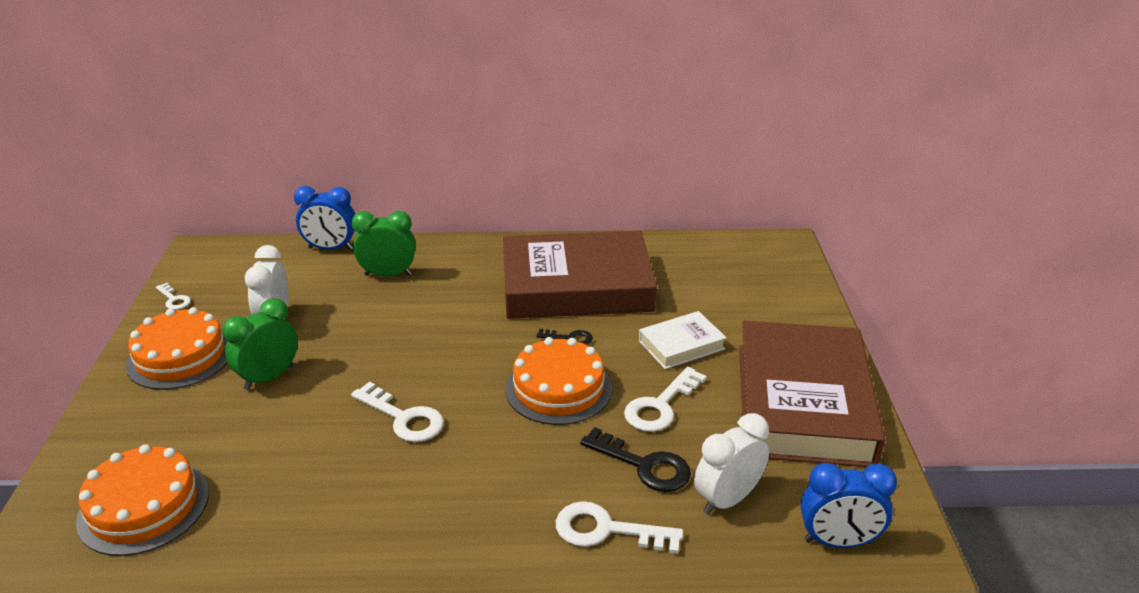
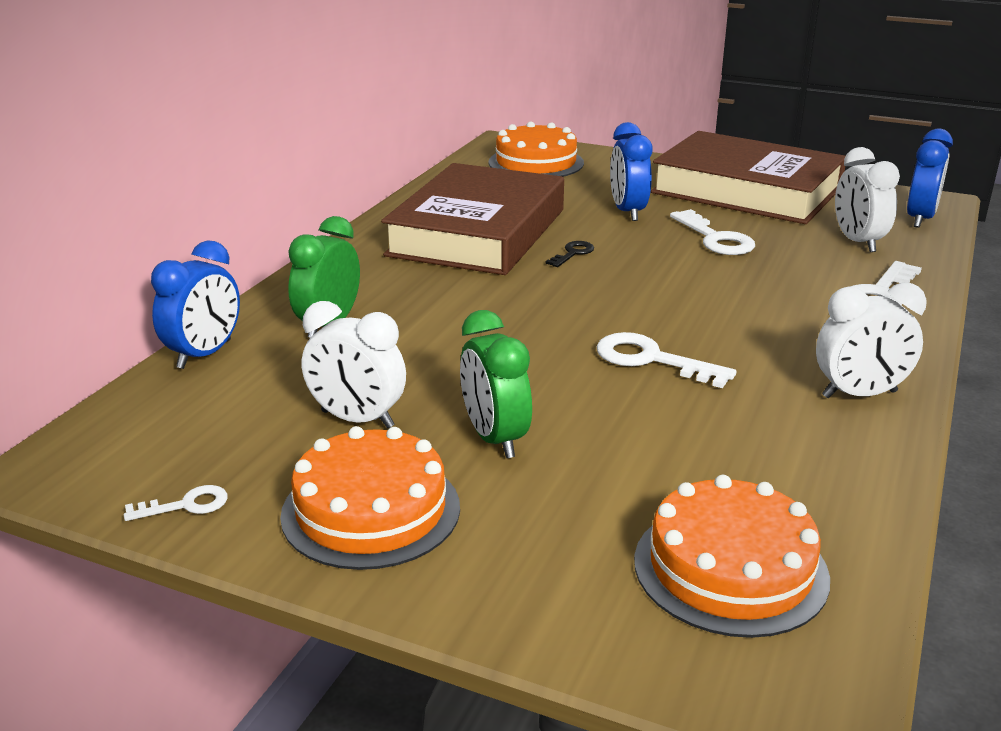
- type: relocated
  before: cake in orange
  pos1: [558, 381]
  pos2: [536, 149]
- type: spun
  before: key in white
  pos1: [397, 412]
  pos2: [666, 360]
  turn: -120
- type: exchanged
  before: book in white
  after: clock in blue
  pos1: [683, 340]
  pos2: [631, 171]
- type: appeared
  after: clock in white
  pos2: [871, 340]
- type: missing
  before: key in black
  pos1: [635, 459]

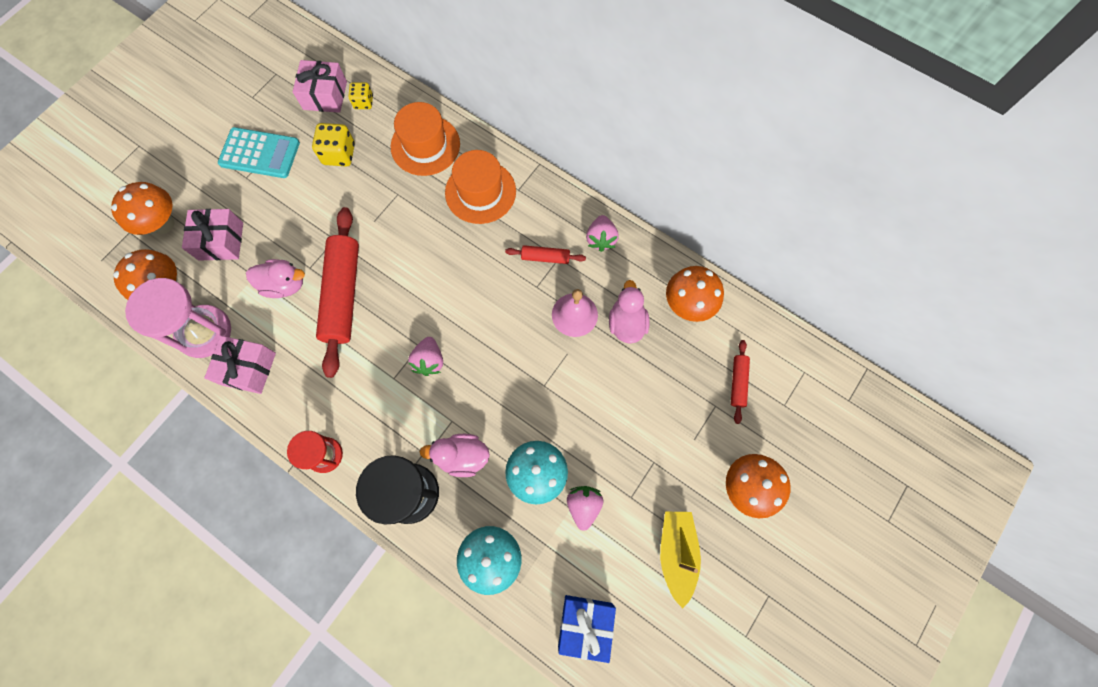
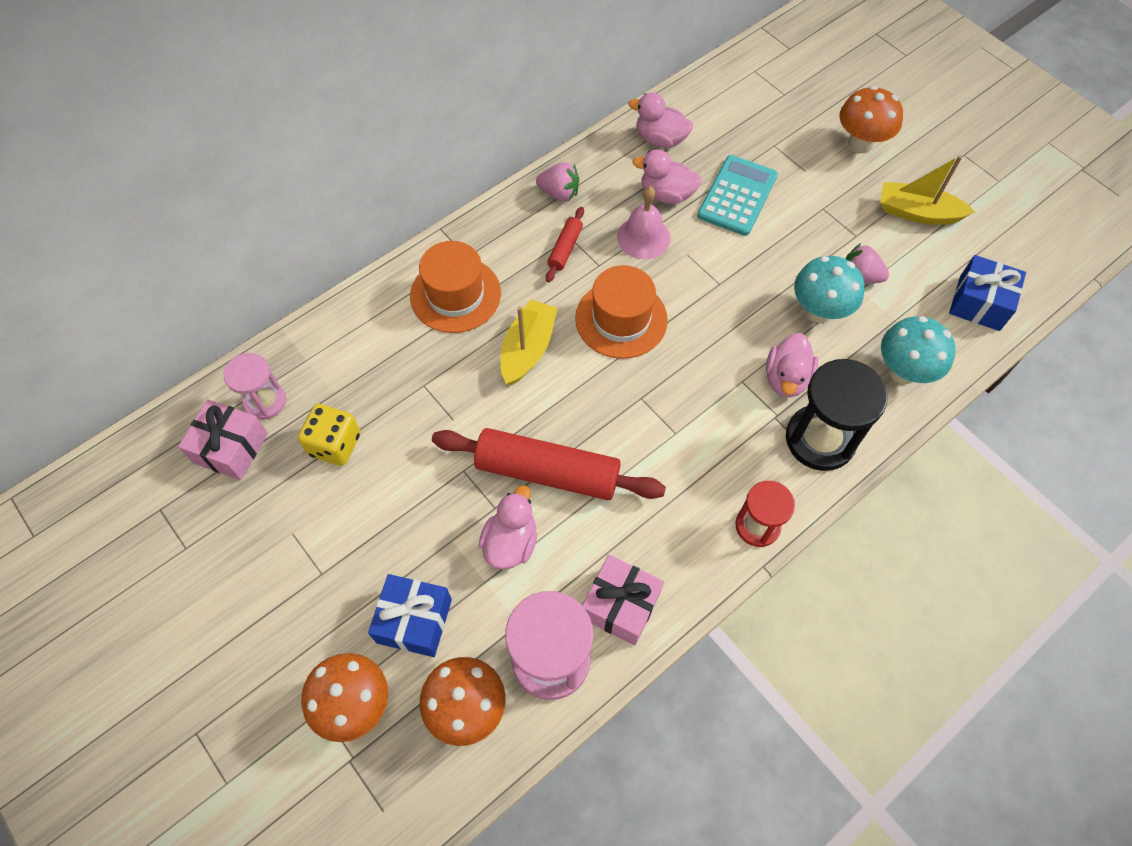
- type: exchanged
  before: dice in yellow
  after: hourglass in pink
  pos1: [360, 95]
  pos2: [255, 386]
- type: colour
  before: gift in pink
  after: gift in blue
  pos1: [212, 235]
  pos2: [410, 615]
- type: appeared
  after: boat in yellow
  pos2: [529, 342]
- type: relocated
  before: hat in orange
  pos1: [425, 139]
  pos2: [621, 312]
- type: exchanged
  before: mushroom in orange
  after: duck in pink
  pos1: [695, 294]
  pos2: [661, 120]
- type: relocated
  before: calculator in turquoise
  pos1: [259, 152]
  pos2: [737, 195]
- type: missing
  before: strawberry in pink
  pos1: [425, 356]
- type: missing
  before: rolling pin in red
  pos1: [740, 382]

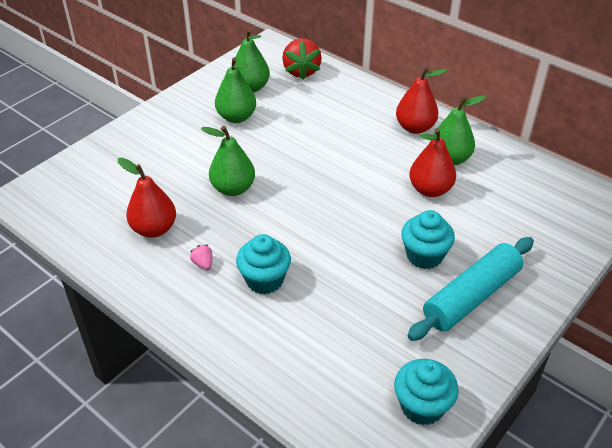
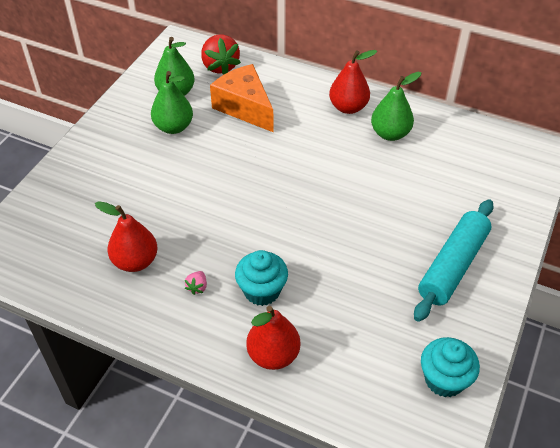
- type: spun
  before: strawberry in pink
  pos1: [201, 257]
  pos2: [196, 283]
  turn: -120
- type: appeared
  after: cheese in orange
  pos2: [242, 98]
- type: relocated
  before: pear in red
  pos1: [432, 162]
  pos2: [273, 338]
- type: missing
  before: pear in green
  pos1: [228, 161]
- type: missing
  before: cupcake in turquoise
  pos1: [428, 239]

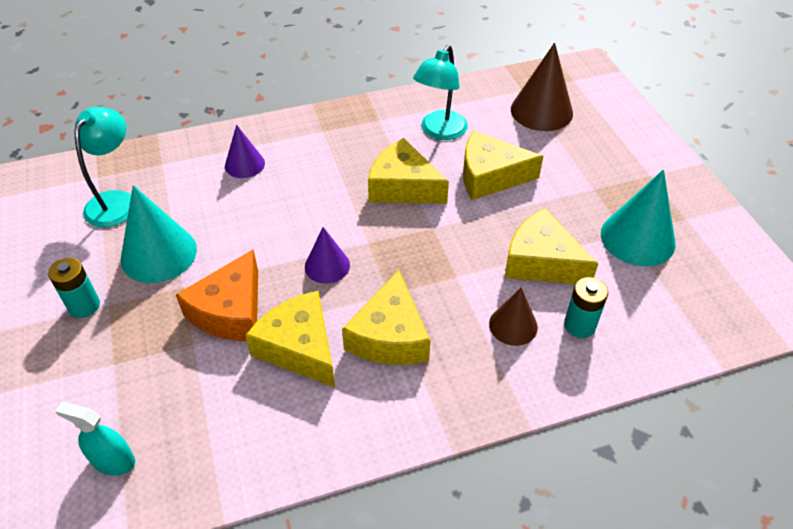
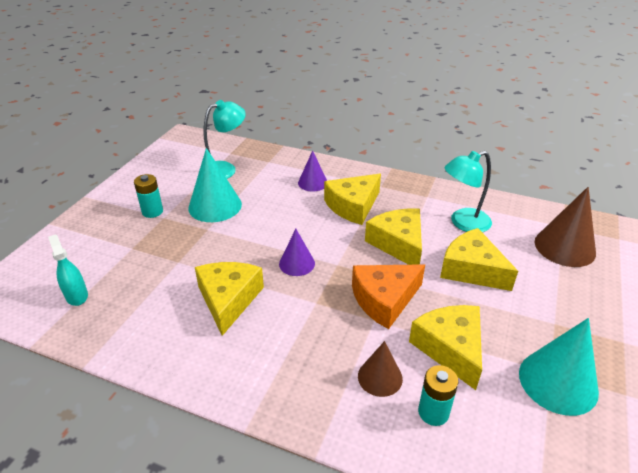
- type: relocated
  before: cheese in yellow
  pos1: [386, 317]
  pos2: [352, 199]
- type: relocated
  before: cheese in orange
  pos1: [217, 295]
  pos2: [388, 296]

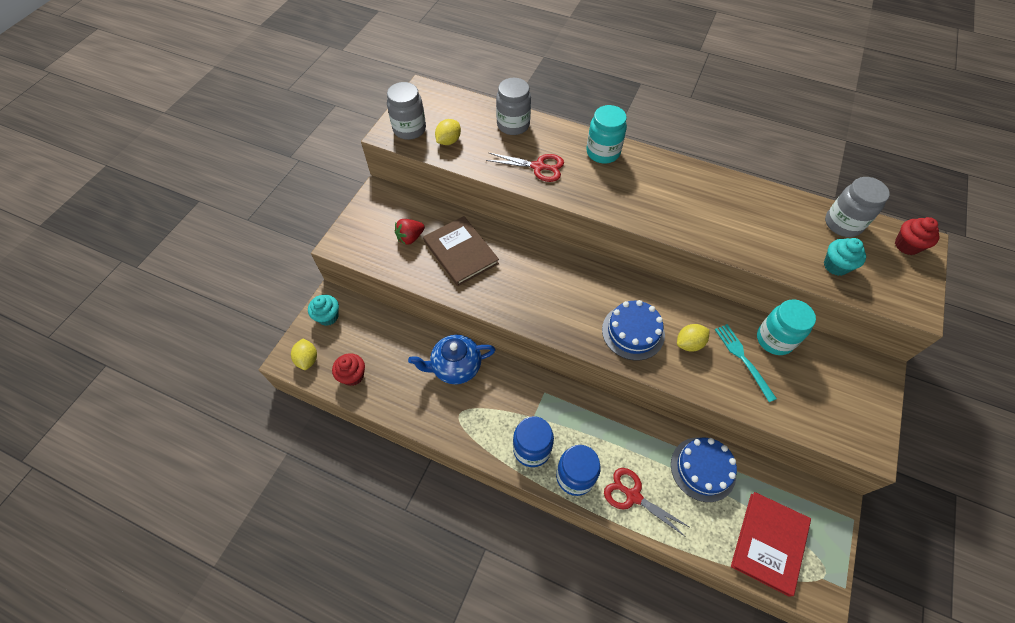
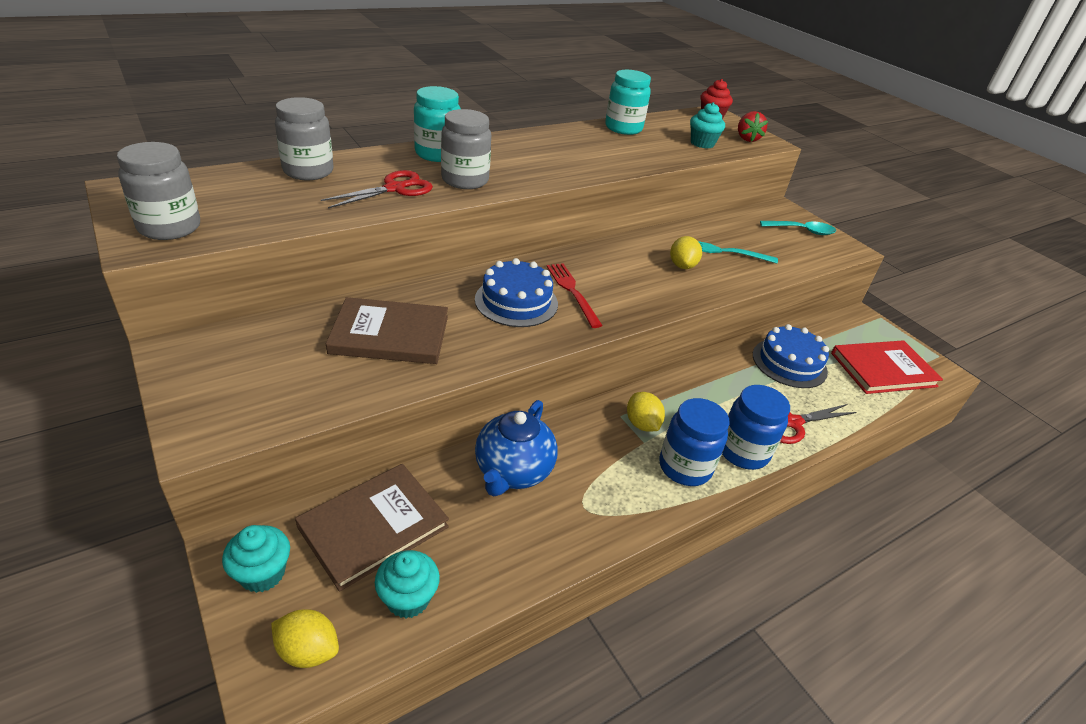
- type: appeared
  after: book in brown
  pos2: [372, 528]
- type: colour
  before: cupcake in red
  after: cupcake in turquoise
  pos1: [348, 369]
  pos2: [407, 584]
- type: relocated
  before: jar in grey
  pos1: [857, 207]
  pos2: [466, 149]
- type: relocated
  before: cake in blue
  pos1: [633, 330]
  pos2: [516, 292]
- type: appeared
  after: fork in red
  pos2: [575, 295]
- type: relocated
  before: jar in turquoise
  pos1: [786, 327]
  pos2: [628, 102]
- type: relocated
  before: lemon in yellow
  pos1: [448, 132]
  pos2: [646, 412]
- type: relocated
  before: strawberry in red
  pos1: [410, 232]
  pos2: [753, 126]
- type: appeared
  after: spoon in turquoise
  pos2: [798, 228]
- type: spun
  before: book in red
  pos1: [771, 544]
  pos2: [887, 367]
  turn: -75

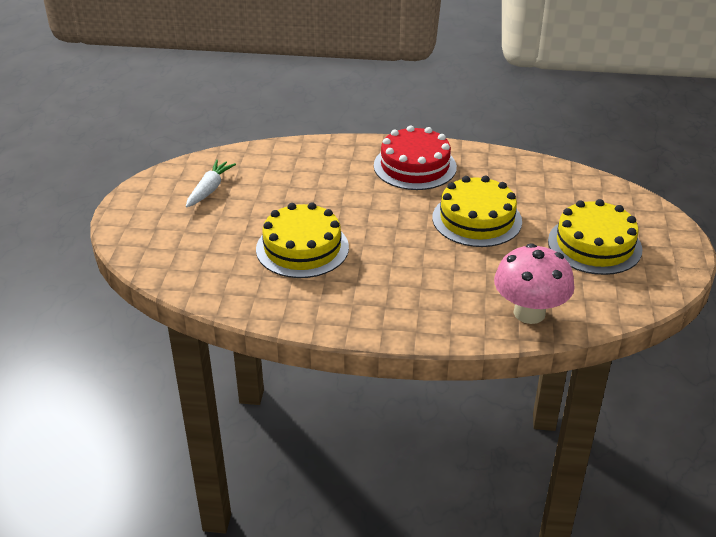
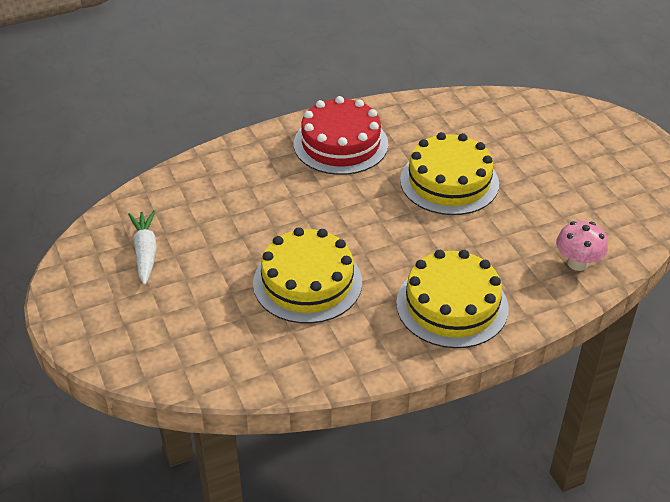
- type: relocated
  before: cake in yellow
  pos1: [595, 237]
  pos2: [452, 299]
- type: size
  before: mushroom in pink
  pos1: [534, 283]
  pos2: [582, 246]
  scale: 0.61

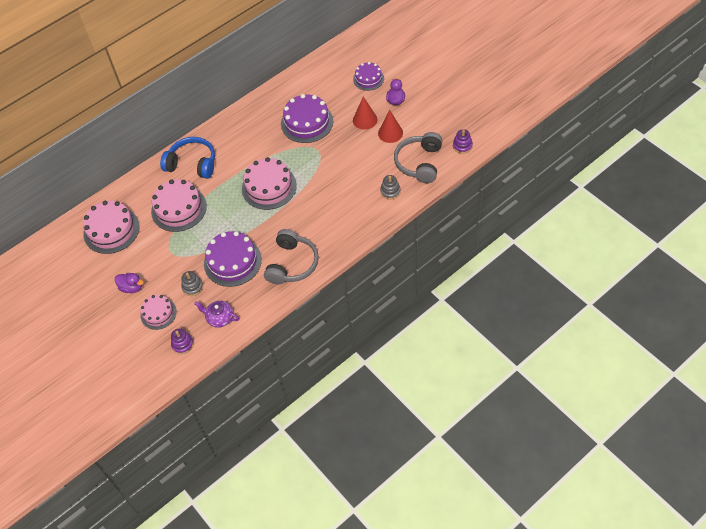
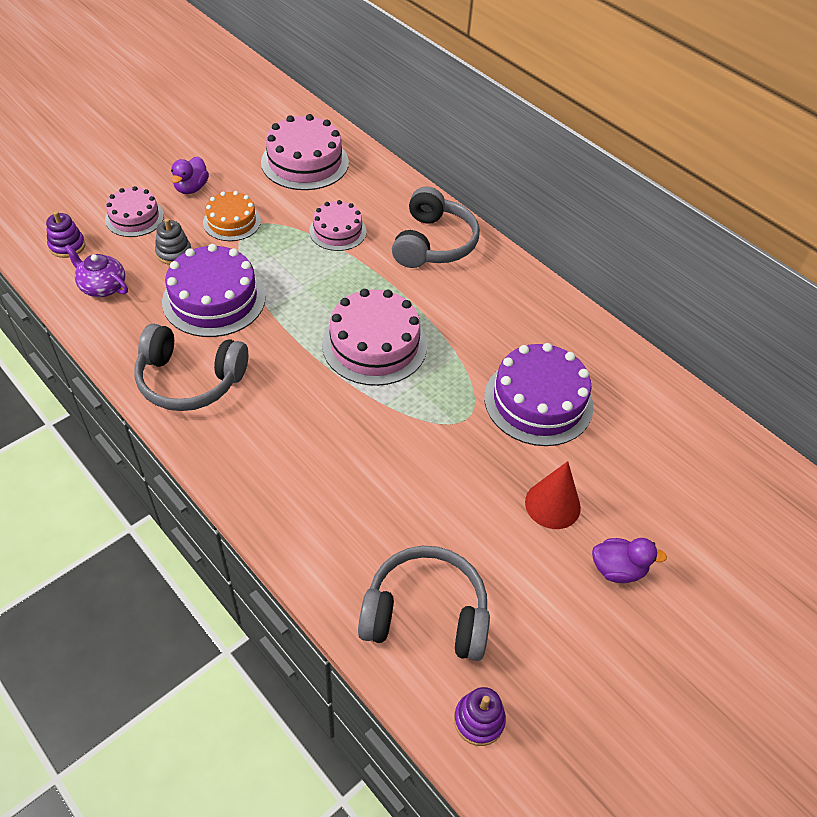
- type: spun
  before: teapot in purple
  pos1: [216, 314]
  pos2: [96, 271]
  turn: -75
- type: appeared
  after: cake in orange
  pos2: [232, 216]
- type: size
  before: cake in pink
  pos1: [179, 205]
  pos2: [337, 225]
  scale: 0.61
- type: colour
  before: headphones in blue
  after: headphones in grey
  pos1: [187, 158]
  pos2: [436, 227]
- type: missing
  before: cake in purple
  pos1: [368, 76]
- type: missing
  before: cone in red
  pos1: [390, 126]
- type: missing
  before: stacking toy in grey
  pos1: [390, 187]

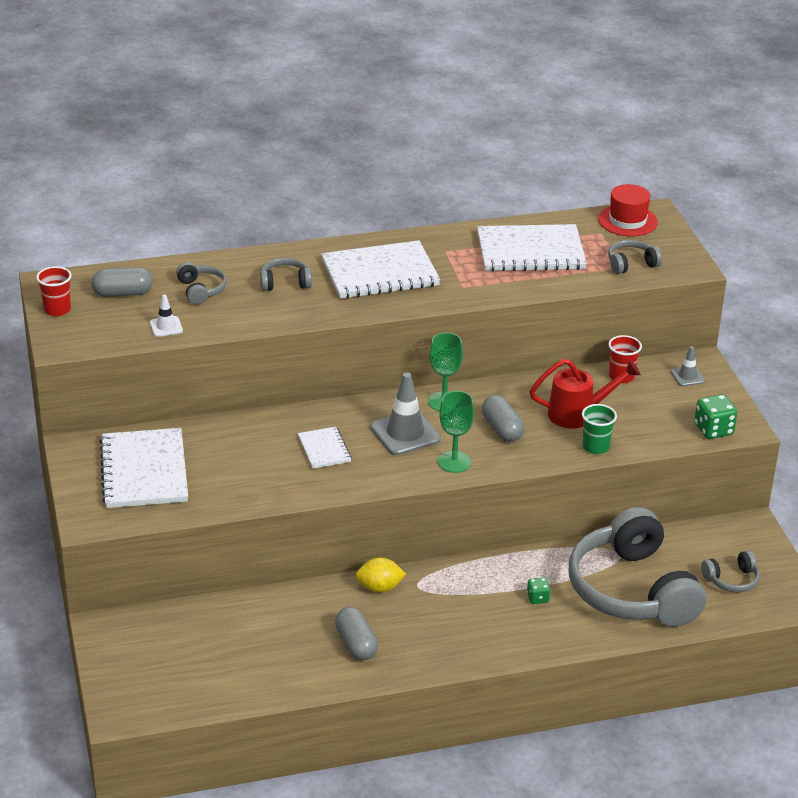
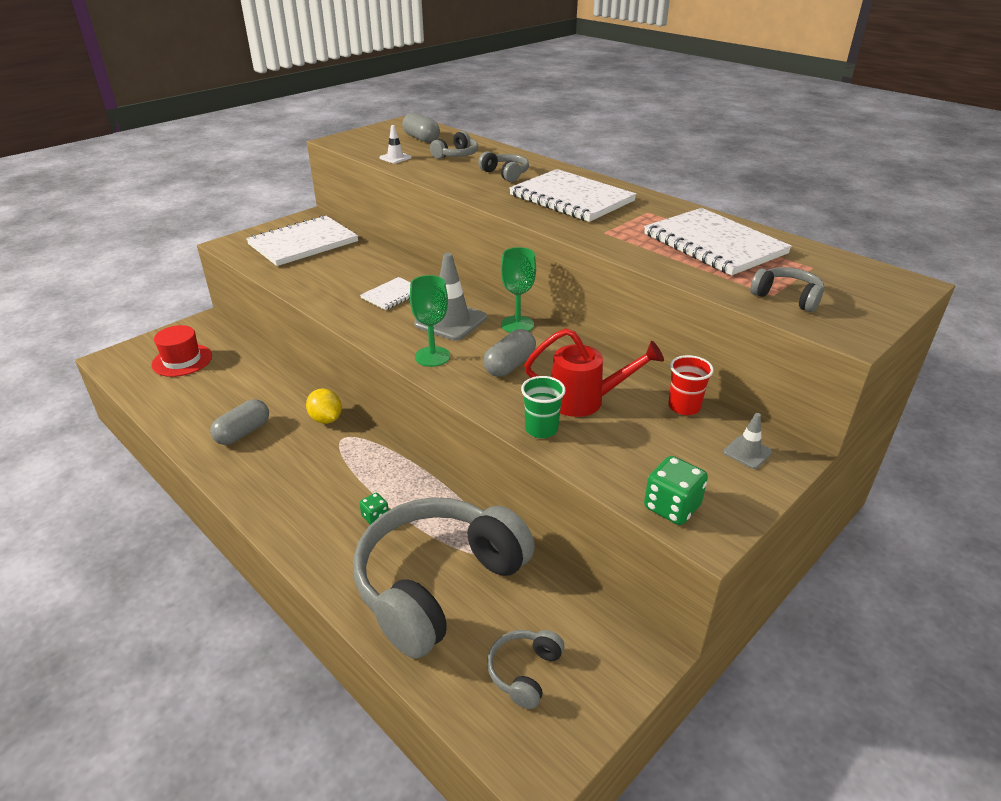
- type: relocated
  before: hat in red
  pos1: [628, 210]
  pos2: [182, 351]
- type: spun
  before: headphones in grey
  pos1: [730, 571]
  pos2: [525, 669]
  turn: 75
- type: spun
  before: watering can in red
  pos1: [585, 393]
  pos2: [594, 372]
  turn: -45
- type: missing
  before: cup in red
  pos1: [54, 291]

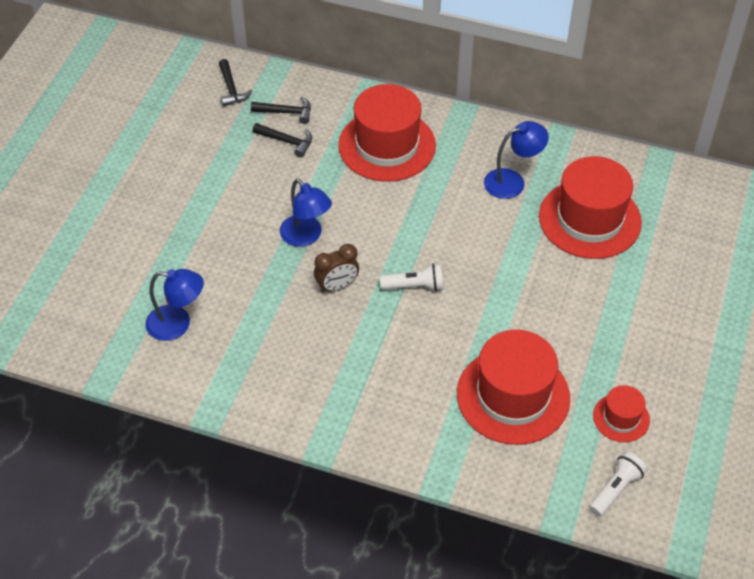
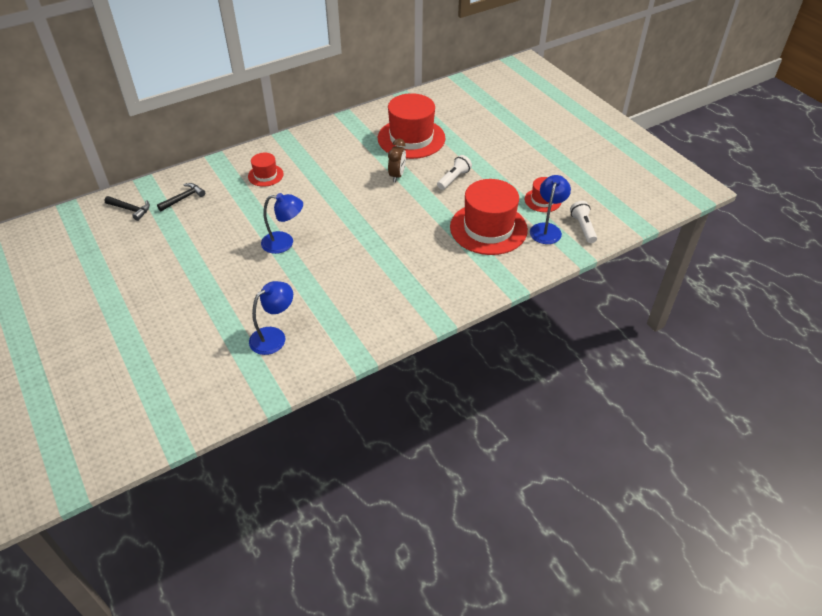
- type: size
  before: hat in red
  pos1: [387, 133]
  pos2: [266, 170]
  scale: 0.49
- type: relocated
  before: clock in brown
  pos1: [336, 268]
  pos2: [397, 160]
- type: relocated
  before: flashlight in white
  pos1: [411, 277]
  pos2: [454, 172]
- type: relocated
  before: lamp in blue
  pos1: [516, 160]
  pos2: [550, 209]
- type: missing
  before: hammer in black
  pos1: [282, 140]

